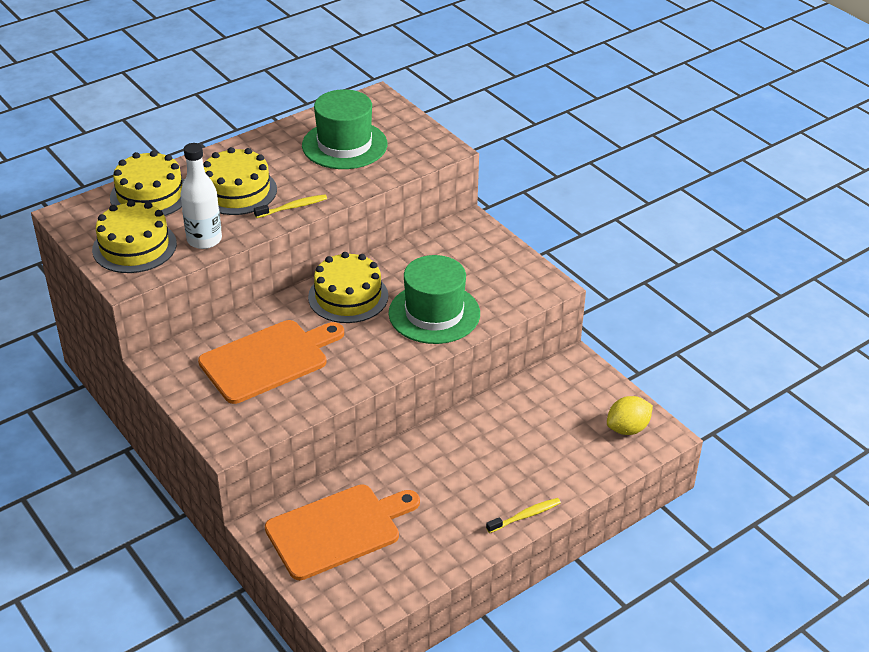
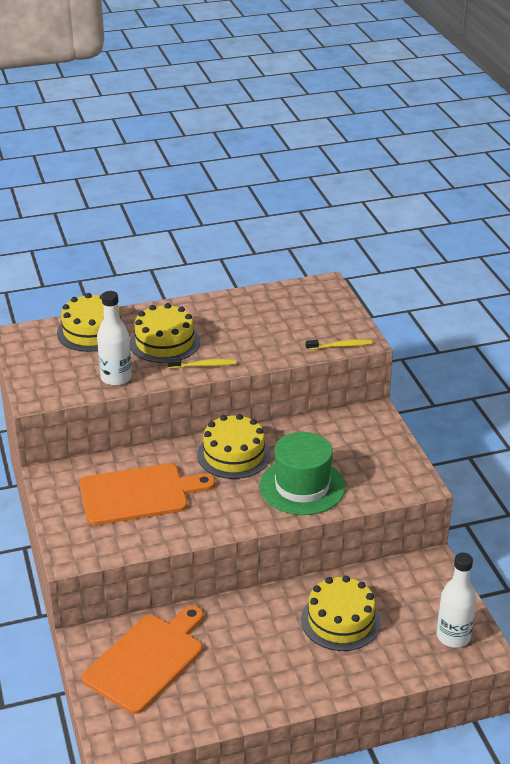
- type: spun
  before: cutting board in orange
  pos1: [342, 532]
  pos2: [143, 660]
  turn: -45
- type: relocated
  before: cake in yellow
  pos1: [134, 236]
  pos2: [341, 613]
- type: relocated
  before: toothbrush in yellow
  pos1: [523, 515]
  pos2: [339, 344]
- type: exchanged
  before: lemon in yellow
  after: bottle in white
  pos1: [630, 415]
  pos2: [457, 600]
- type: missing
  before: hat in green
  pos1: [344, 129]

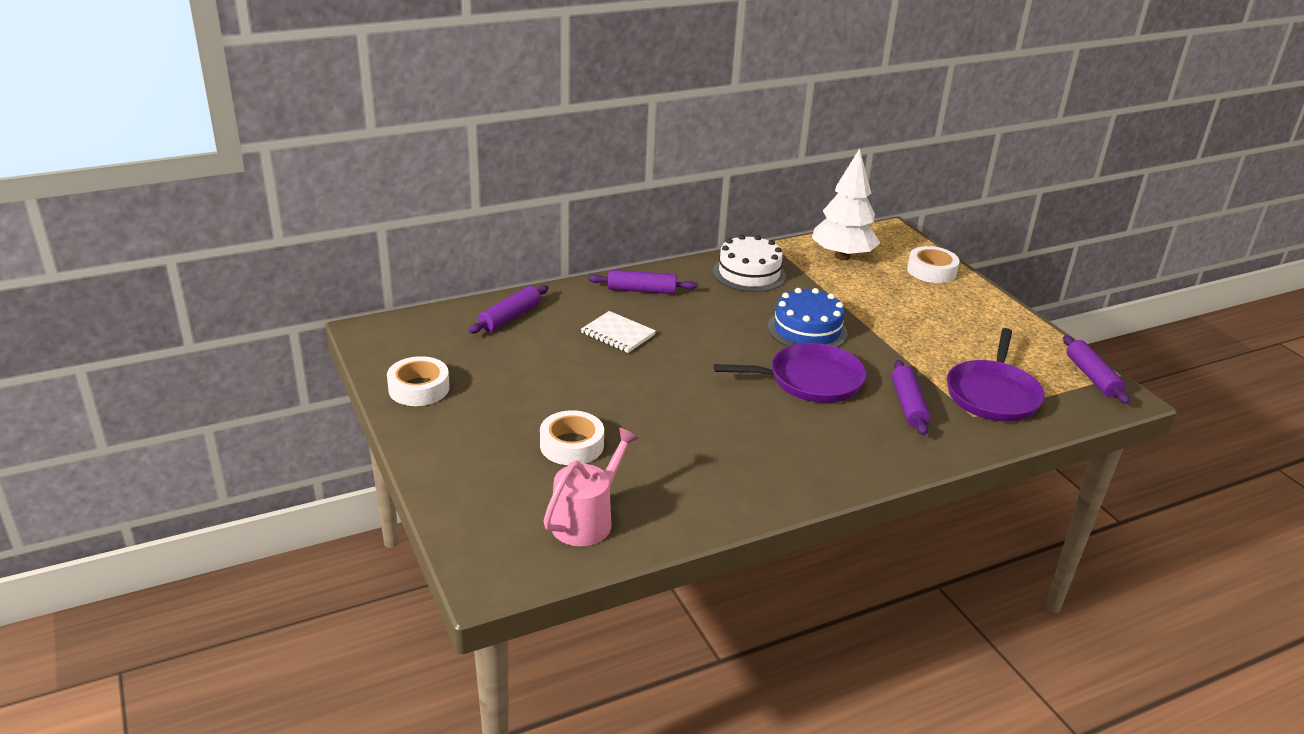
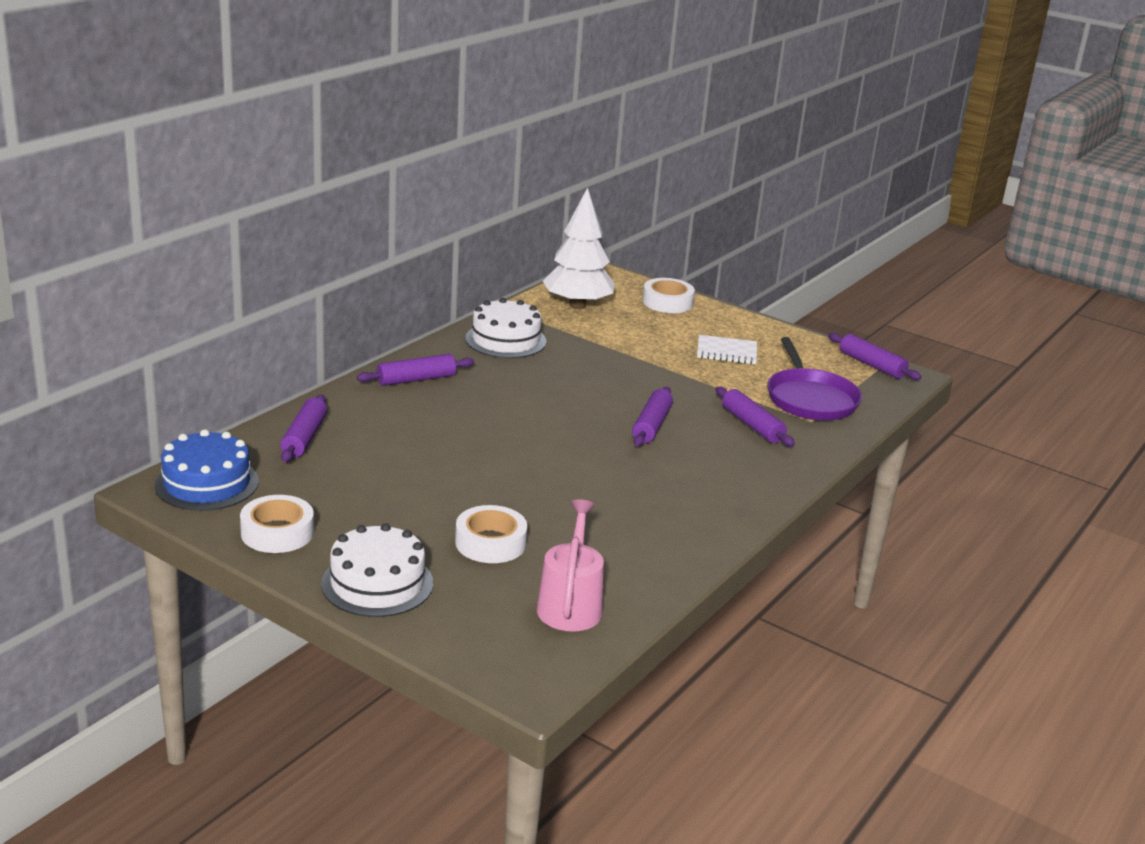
- type: relocated
  before: cake in blue
  pos1: [808, 317]
  pos2: [207, 470]
- type: appeared
  after: cake in white
  pos2: [377, 570]
- type: exchanged
  before: pan in purple
  after: rolling pin in purple
  pos1: [790, 373]
  pos2: [652, 416]
- type: relocated
  before: notebook in white
  pos1: [618, 332]
  pos2: [727, 349]

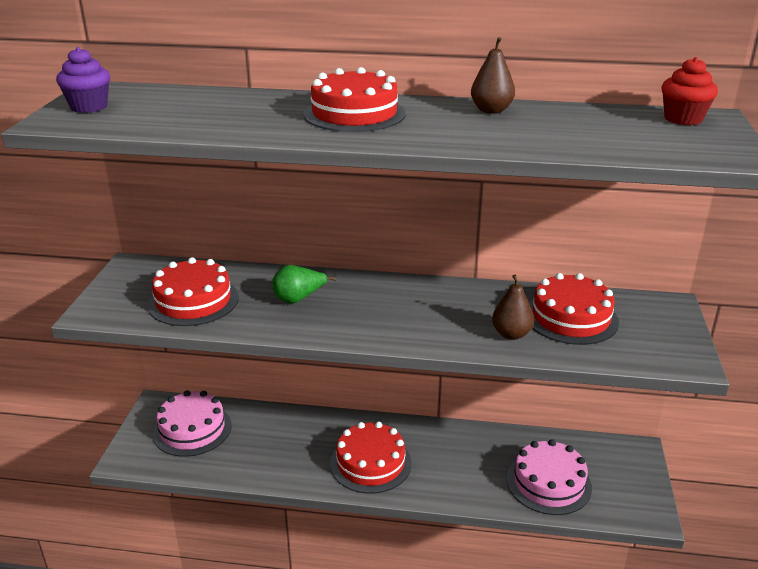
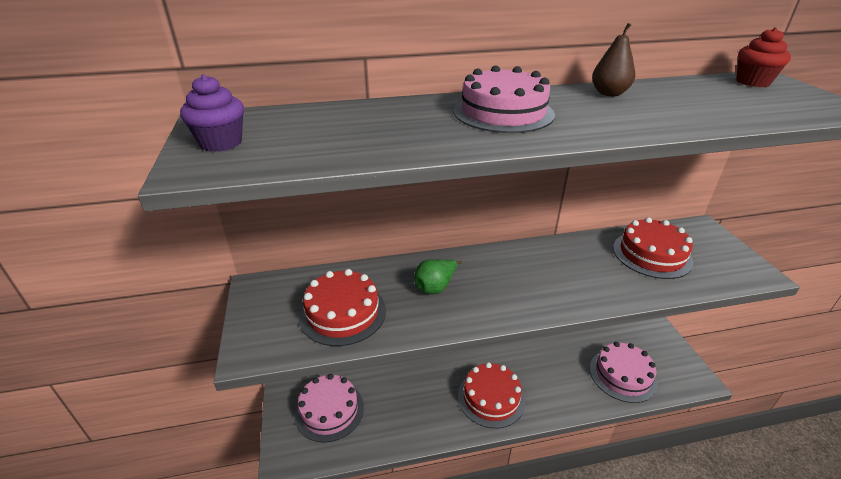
- type: colour
  before: cake in red
  after: cake in pink
  pos1: [354, 99]
  pos2: [504, 99]
- type: missing
  before: pear in brown
  pos1: [513, 307]

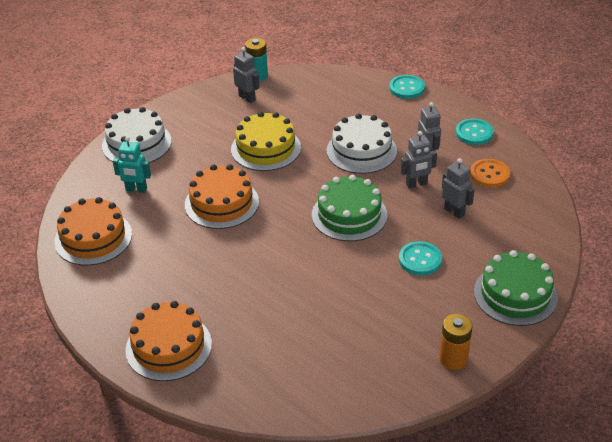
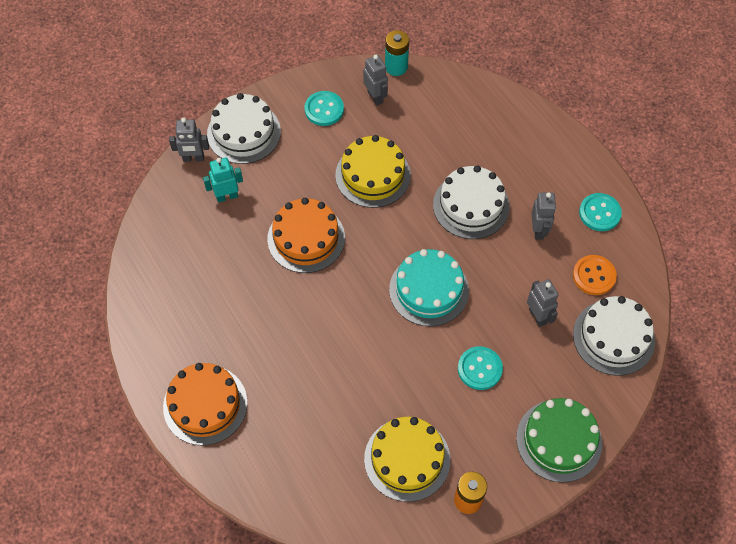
- type: relocated
  before: robot in grey
  pos1: [419, 160]
  pos2: [189, 140]
- type: spun
  before: robot in turquoise
  pos1: [132, 165]
  pos2: [223, 180]
  turn: 135
- type: relocated
  before: button in turquoise
  pos1: [407, 87]
  pos2: [324, 108]
- type: appeared
  after: cake in yellow
  pos2: [407, 459]
- type: colour
  before: cake in green
  after: cake in turquoise
  pos1: [349, 208]
  pos2: [429, 288]
- type: appeared
  after: cake in white
  pos2: [614, 336]
- type: missing
  before: cake in orange
  pos1: [93, 231]

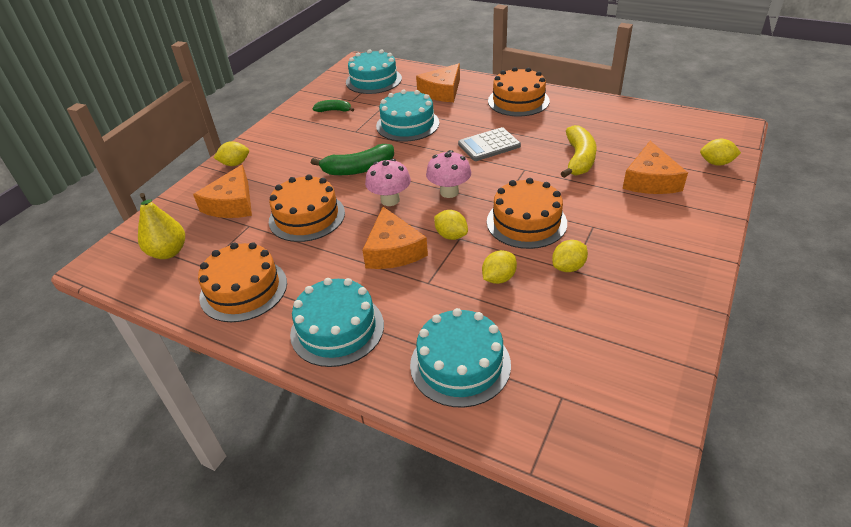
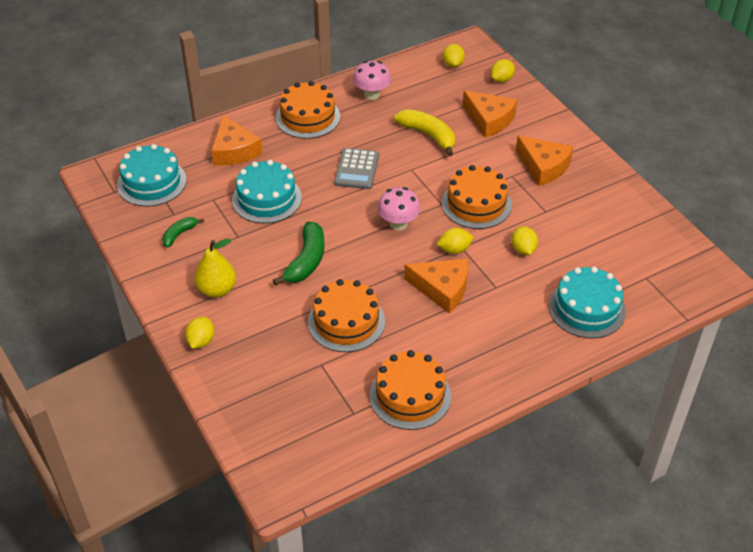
- type: relocated
  before: pear in yellow
  pos1: [161, 226]
  pos2: [215, 268]
- type: relocated
  before: mushroom in pink
  pos1: [388, 182]
  pos2: [372, 80]
- type: relocated
  before: lemon in yellow
  pos1: [570, 256]
  pos2: [454, 56]
- type: relocated
  before: cheese in orange
  pos1: [222, 191]
  pos2: [545, 160]
- type: missing
  before: cake in turquoise
  pos1: [337, 322]

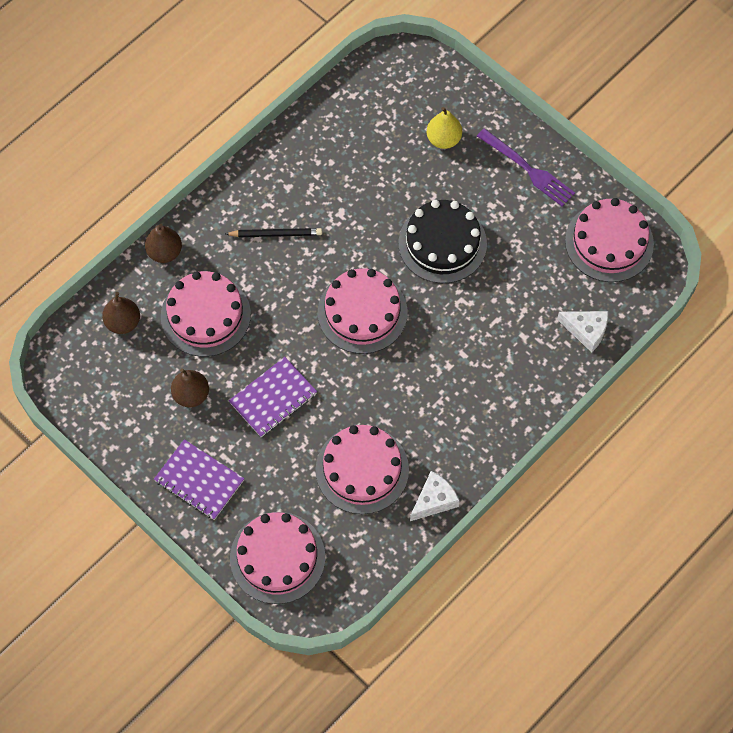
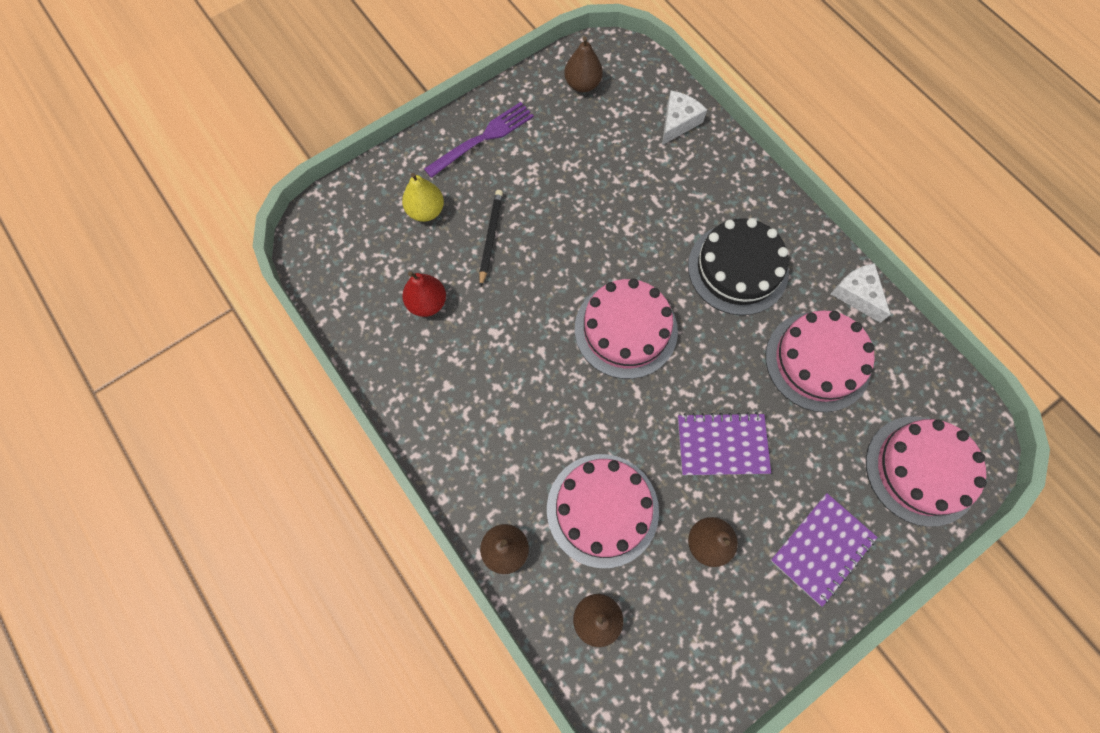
- type: appeared
  after: pear in red
  pos2: [424, 294]
- type: relocated
  before: pencil in black
  pos1: [273, 232]
  pos2: [491, 239]
- type: exchanged
  before: cake in pink
  after: pear in brown
  pos1: [609, 240]
  pos2: [583, 64]
- type: spun
  before: notebook in purple
  pos1: [273, 397]
  pos2: [724, 443]
  turn: -60
- type: relocated
  before: cake in black
  pos1: [442, 241]
  pos2: [738, 266]

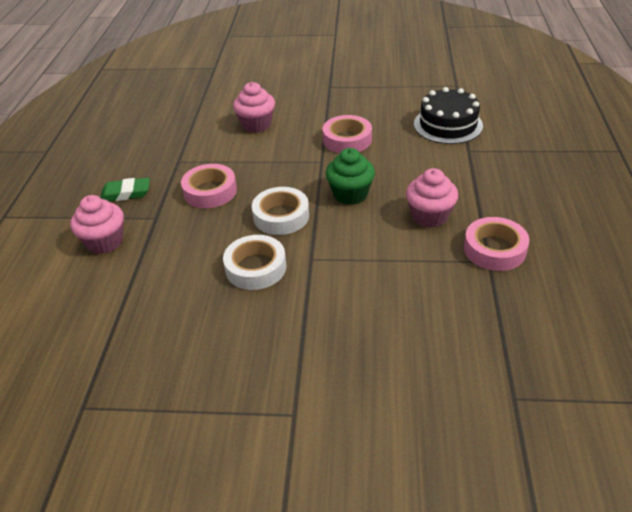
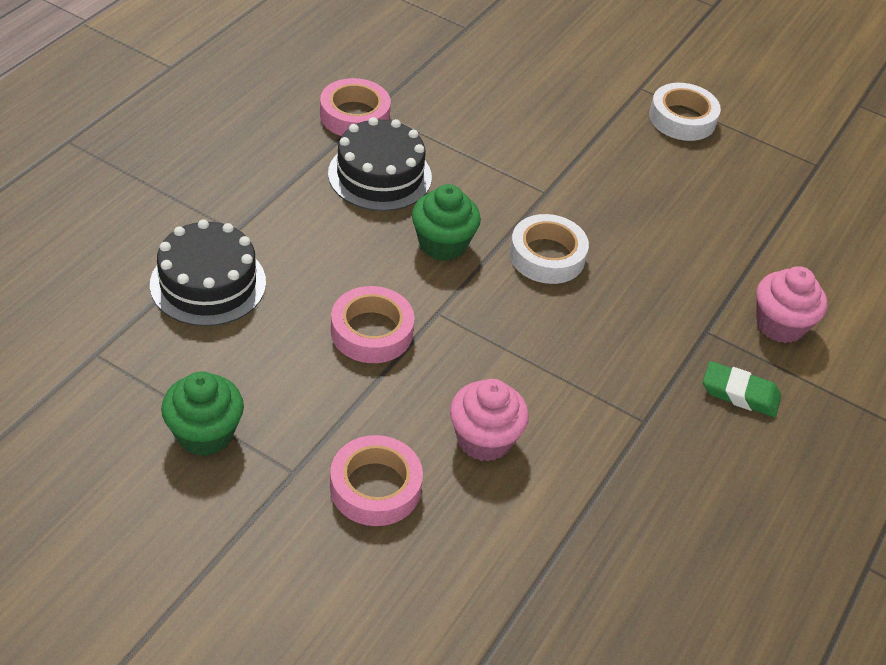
- type: appeared
  after: cupcake in green
  pos2: [202, 413]
- type: exchanged
  before: cupcake in pink
  after: cake in black
  pos1: [432, 198]
  pos2: [380, 164]
- type: relocated
  before: tape in pink
  pos1: [209, 186]
  pos2: [376, 480]
- type: relocated
  before: tape in white
  pos1: [255, 262]
  pos2: [685, 112]

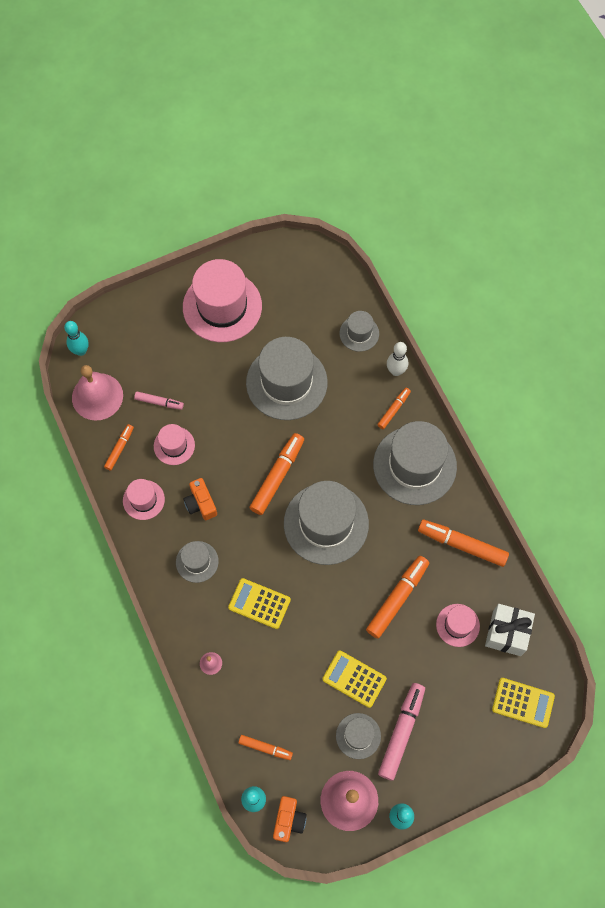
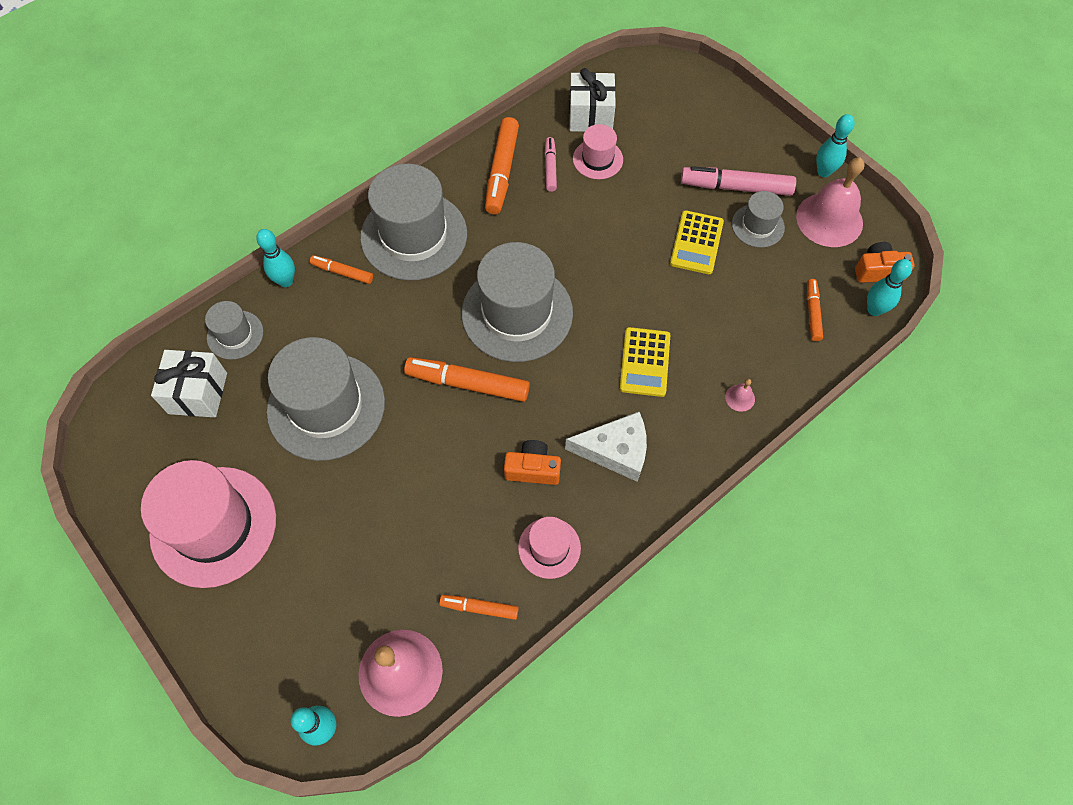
- type: appeared
  after: gift in white
  pos2: [189, 384]
- type: colour
  before: bowling pin in white
  after: bowling pin in turquoise
  pos1: [397, 359]
  pos2: [275, 258]
- type: spun
  before: camera in orange
  pos1: [200, 499]
  pos2: [532, 462]
  turn: -135
- type: relocated
  before: marker in pink
  pos1: [159, 400]
  pos2: [551, 164]
- type: exchanged
  before: hat in grey
  after: cheese in white
  pos1: [197, 562]
  pos2: [606, 447]
- type: missing
  before: hat in pink
  pos1: [174, 444]
- type: missing
  before: marker in orange
  pos1: [397, 597]
- type: missing
  before: calculator in yellow
  pos1: [523, 703]

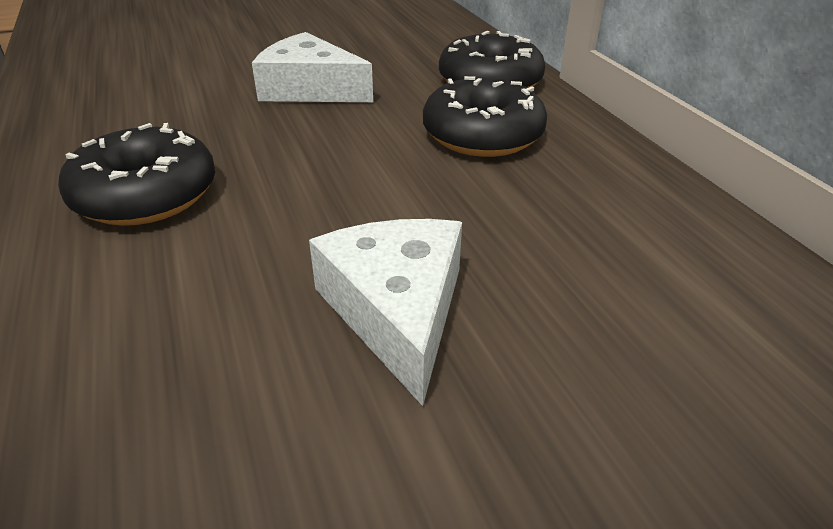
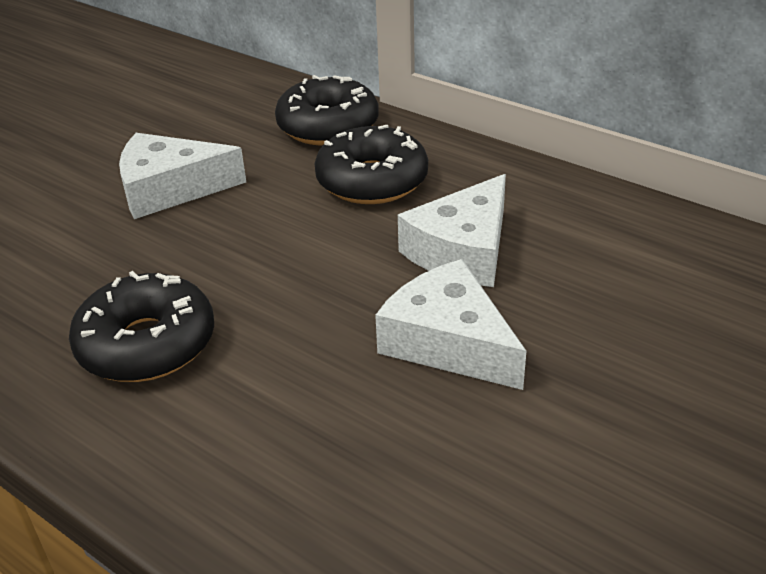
- type: appeared
  after: cheese in white
  pos2: [452, 230]

